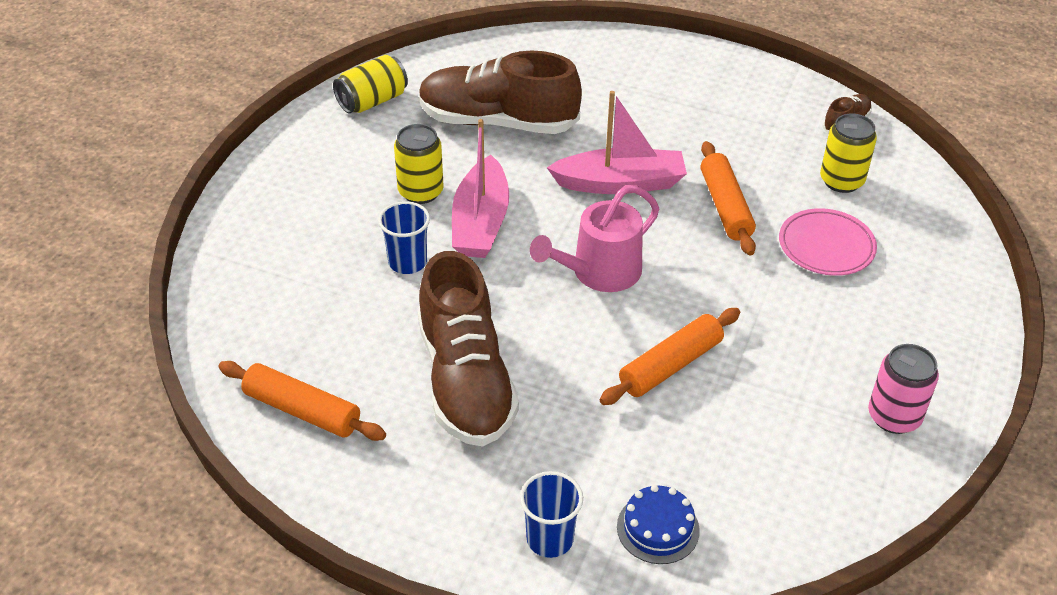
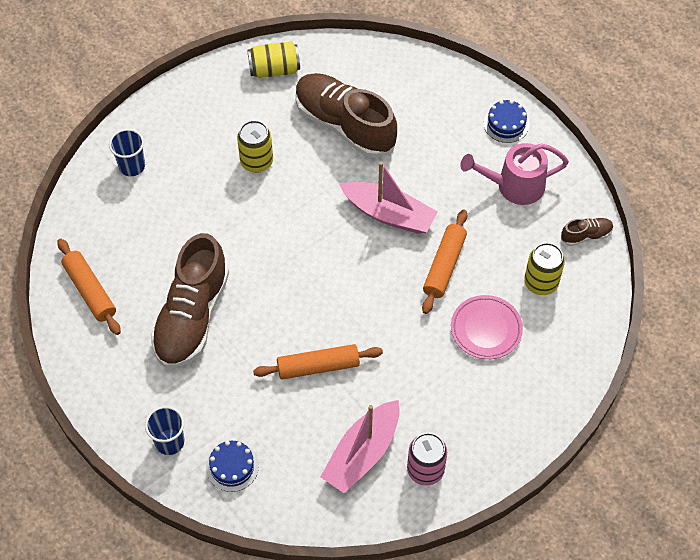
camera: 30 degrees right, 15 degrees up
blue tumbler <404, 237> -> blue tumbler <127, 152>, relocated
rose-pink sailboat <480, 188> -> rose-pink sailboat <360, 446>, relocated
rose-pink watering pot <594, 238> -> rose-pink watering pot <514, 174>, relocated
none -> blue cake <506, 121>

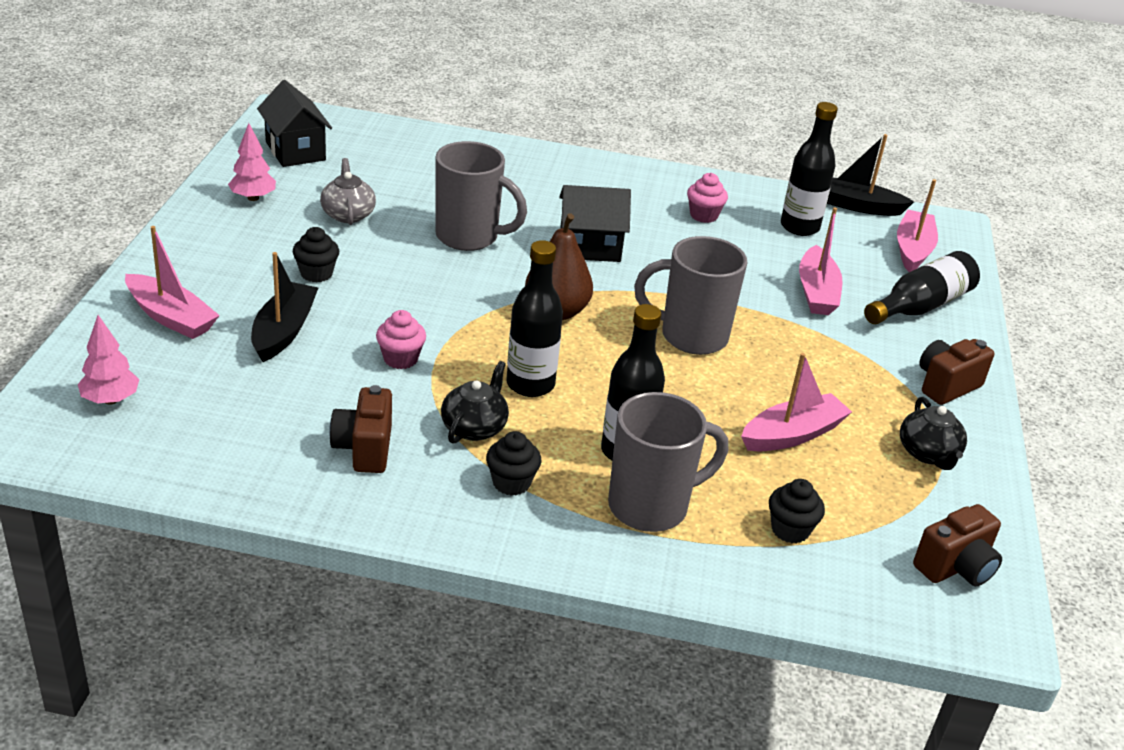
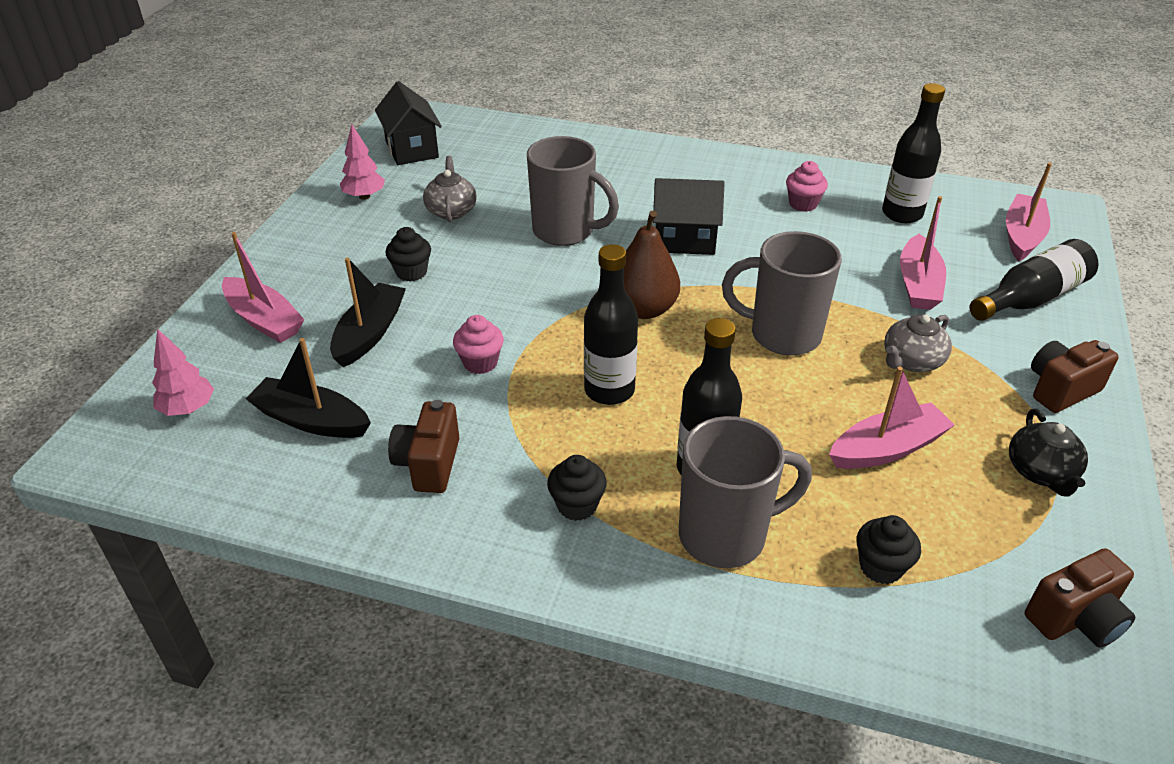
camera: 10 degrees right, 5 degrees up
ebony sailboat <870, 175> -> ebony sailboat <308, 388>, relocated
none -> ash-grey china teapot <918, 343>
ebony china teapot <475, 402> -> none

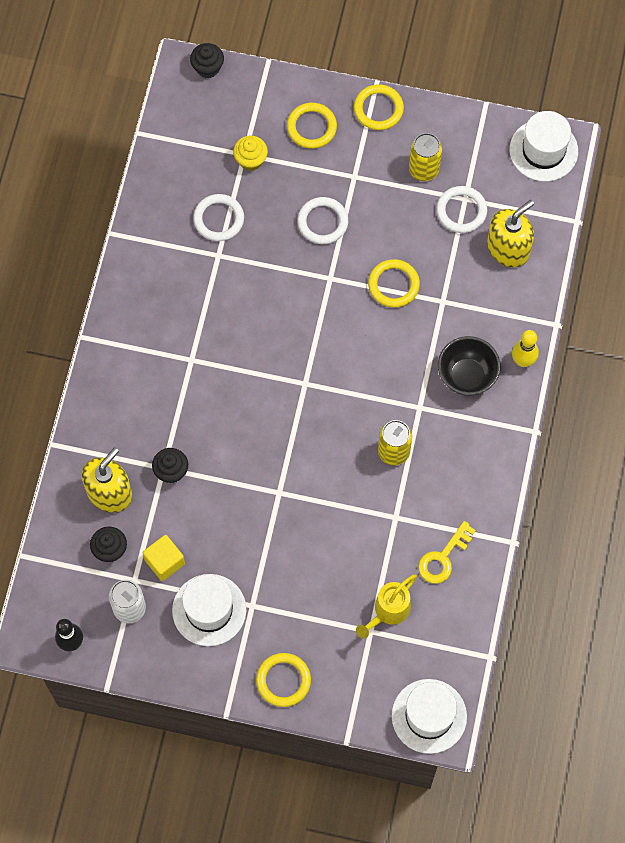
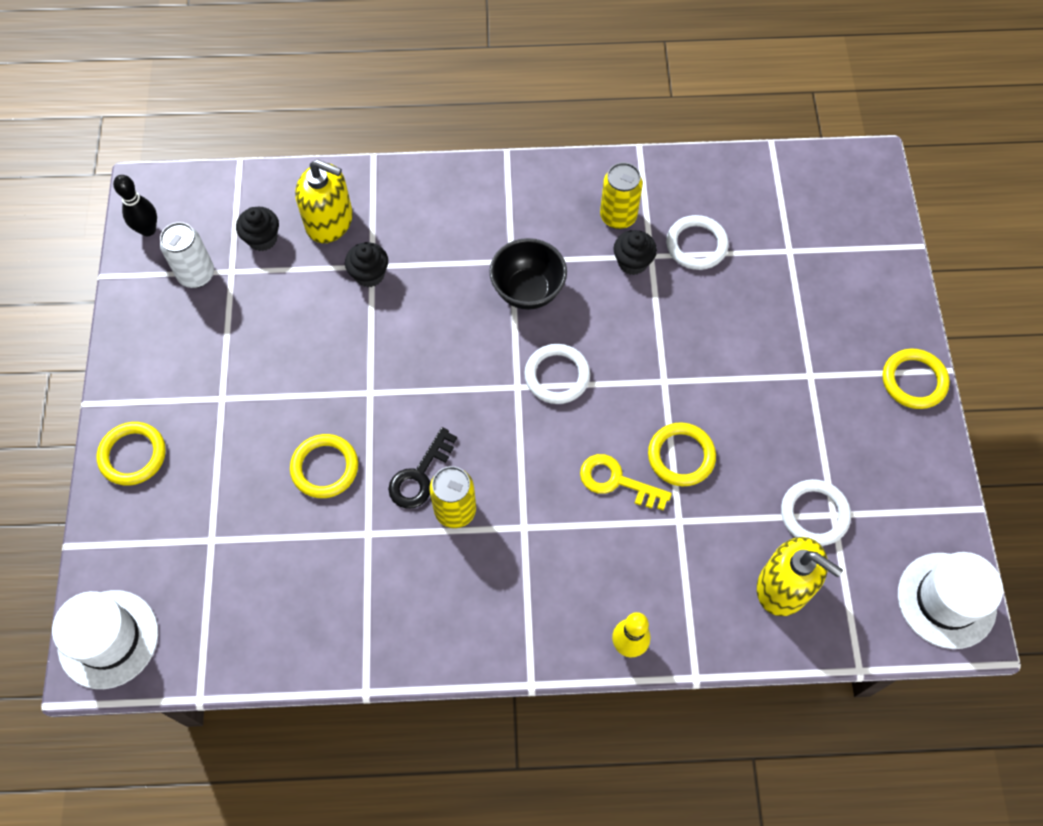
camera: 75 degrees right, 5 degrees down
bright yellow torus <312, 126> -> bright yellow torus <324, 466>, relocated
none -> ebony key <422, 468>
ebony serving bowl <469, 366> -> ebony serving bowl <528, 274>, relocated
pure white torus <322, 220> -> pure white torus <557, 374>, relocated
bright yellow key <447, 552> -> bright yellow key <626, 482>, relocated
bright yellow soda can <425, 157> -> bright yellow soda can <621, 195>, relocated
ebony muffin <207, 60> -> ebony muffin <635, 252>, relocated
bright yellow cube <164, 558> -> none
pure white hat <209, 610> -> none
bright yellow muffin <250, 153> -> none
bright yellow watering pot <386, 606> -> none

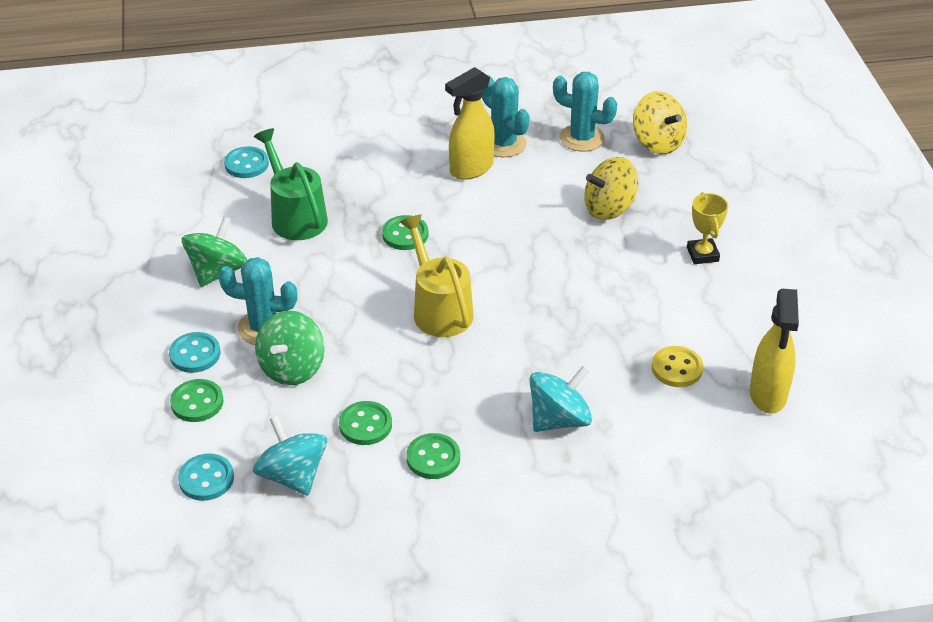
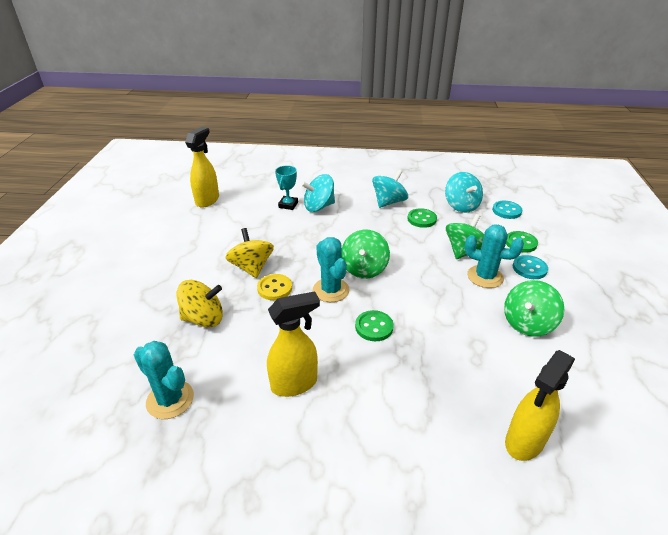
camera: 165 degrees left, 5 degrees down
bright yellow toy top <660, 122> -> bright yellow toy top <249, 253>, relocated
bright yellow shirt button <677, 366> -> bright yellow shirt button <274, 287>, relocated
none -> aqua prize cup <286, 187>
aqua cactus <506, 116> -> aqua cactus <331, 269>, relocated
bright yellow watering pot <437, 275> -> green toy top <366, 254>
green shirt button <433, 456> -> aqua toy top <390, 188>
aqua shirt button <246, 162> -> bright yellow sprayer <540, 405>
green watering pot <291, 184> -> none
bright yellow prize cup <707, 228> -> none

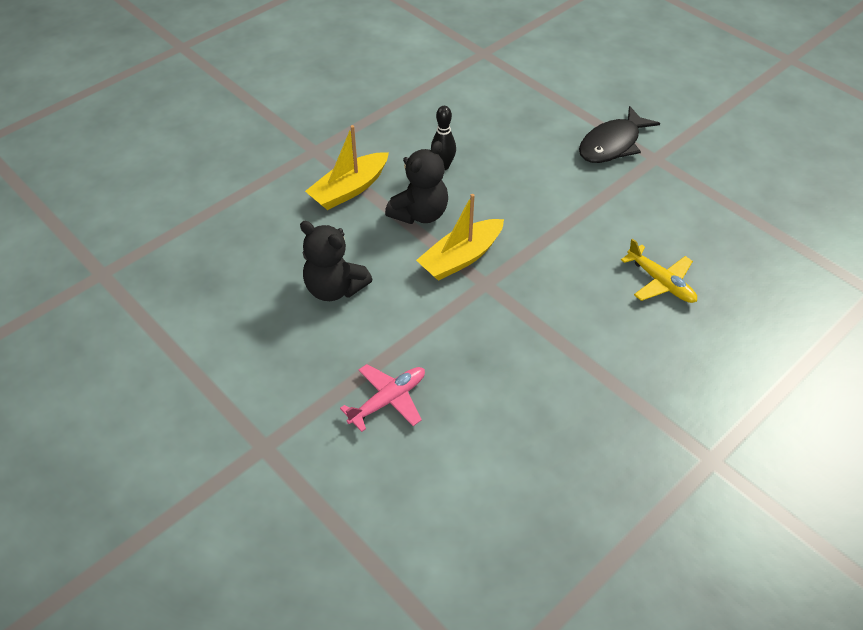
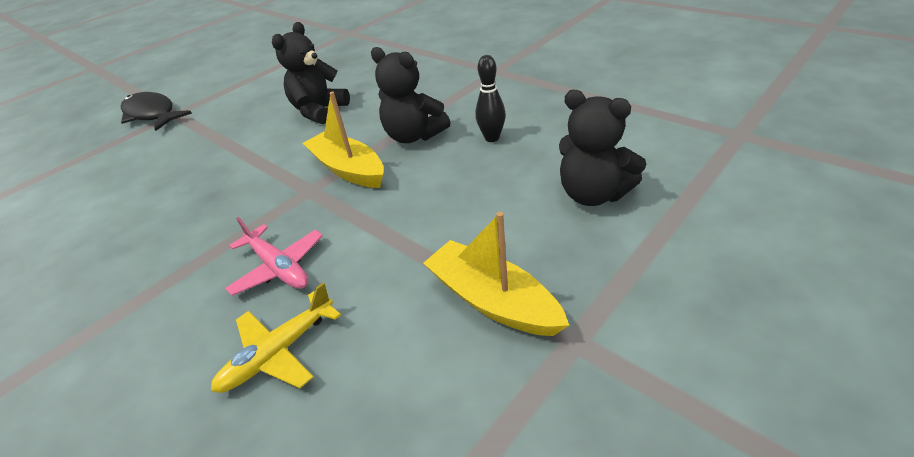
camera: 90 degrees right, 10 degrees down
ebony fish figure <619, 134> -> ebony fish figure <156, 111>, relocated
rose-pink plane <382, 398> -> rose-pink plane <274, 256>, relocated
bright yellow sailboat <347, 167> -> bright yellow sailboat <496, 274>, relocated
none -> ebony teddy <602, 148>

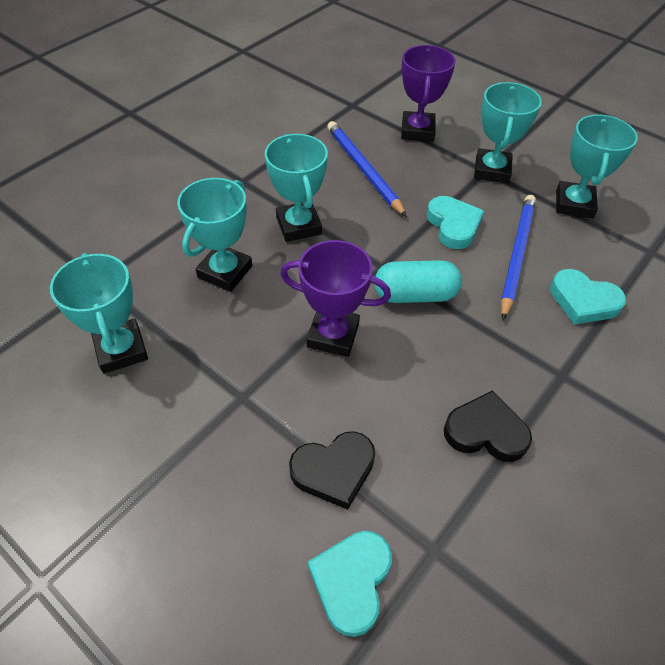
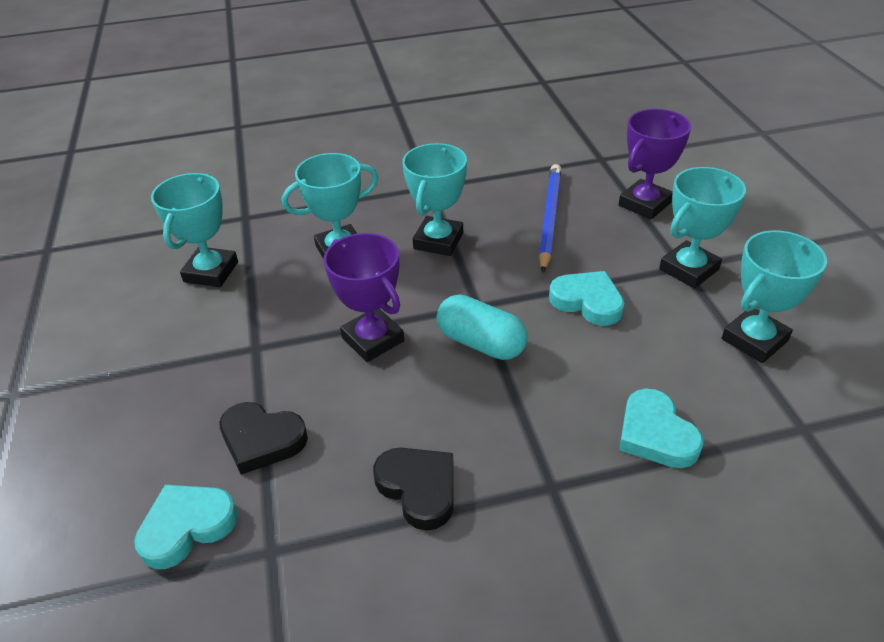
camera: 40 degrees right, 10 degrees down
aqua heart shape <455, 222> -> aqua heart shape <586, 298>, 75 degrees counterclockwise
blue wooden pencil <518, 257> -> none

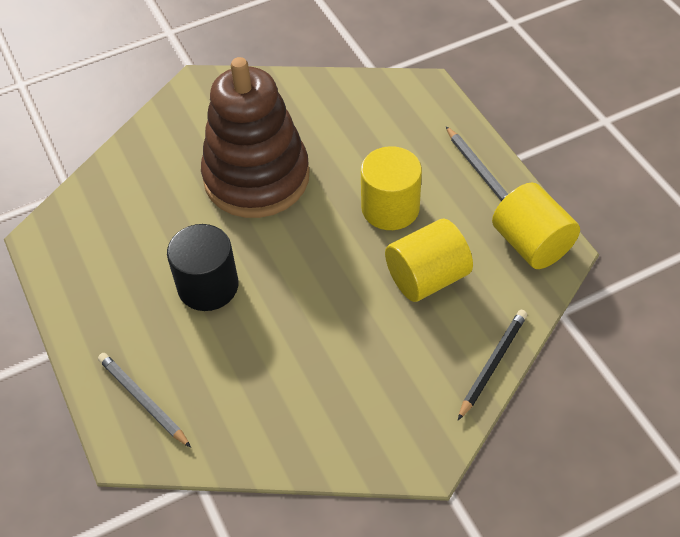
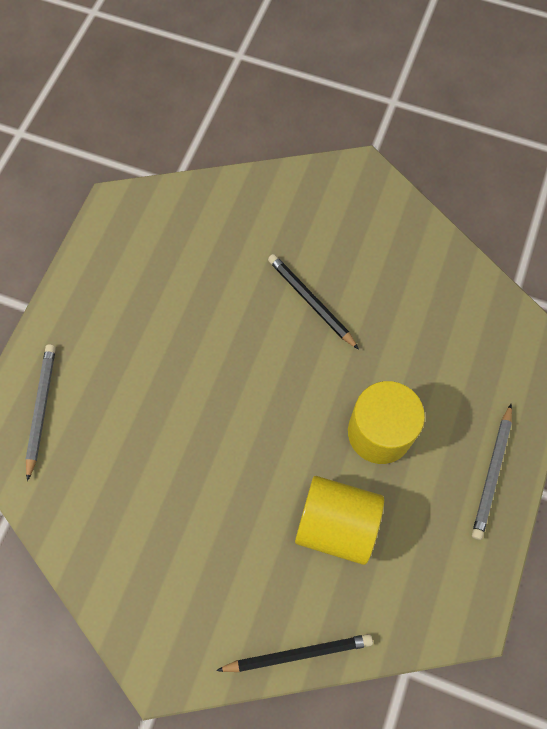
camera: 45 degrees right, 15 degrees up
dark brown stacking rings <255, 137> -> ebony wooden pencil <313, 301>
ebony solid cylinder <202, 267> -> none
bright yellow solid cylinder <536, 225> -> none

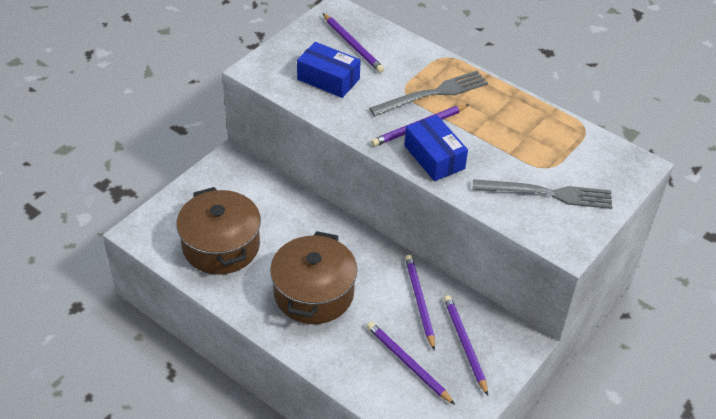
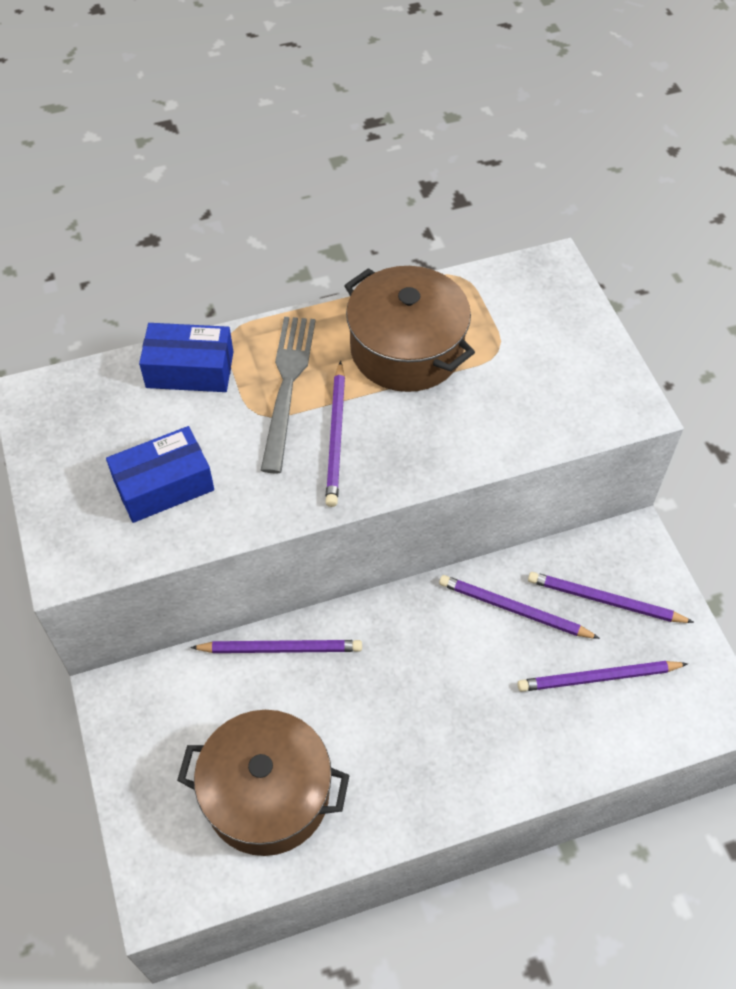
camera: 55 degrees left, 10 degrees up
blue box <436, 148> -> blue box <186, 357>, relocated
royal purple wooden pencil <353, 43> -> royal purple wooden pencil <276, 646>, relocated
dark brown cooking pot <313, 277> -> dark brown cooking pot <409, 329>, relocated
ash-grey dinner fork <542, 194> -> none

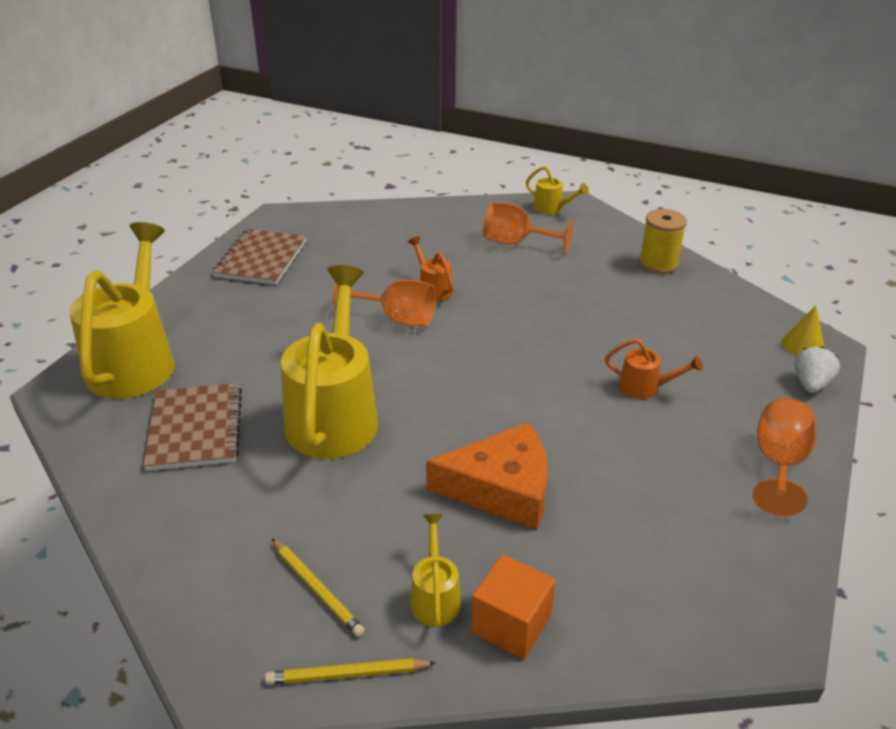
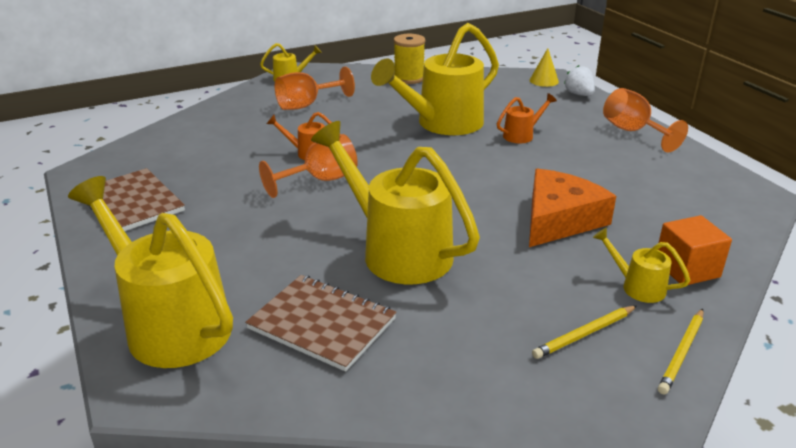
camera: 50 degrees left, 5 degrees down
none -> bright yellow watering pot <435, 79>
bright yellow wooden pencil <318, 588> -> bright yellow wooden pencil <584, 332>, 150 degrees clockwise

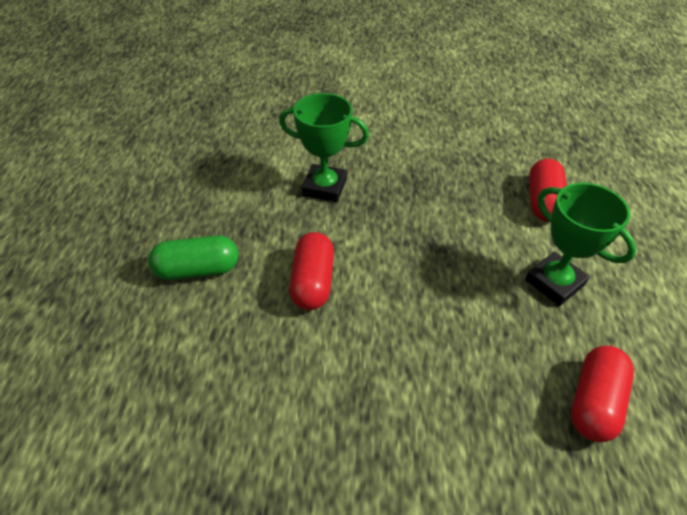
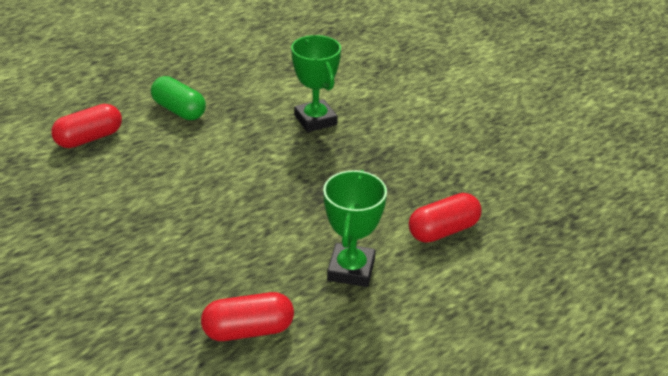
camera: 50 degrees right, 10 degrees down
scarlet pill <311, 271> -> scarlet pill <86, 126>, relocated

